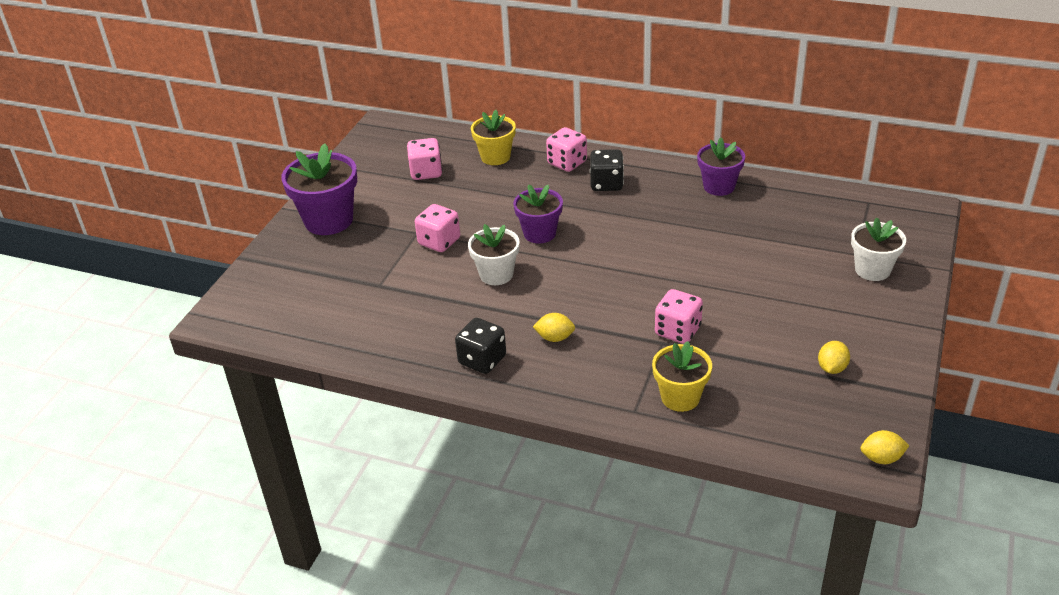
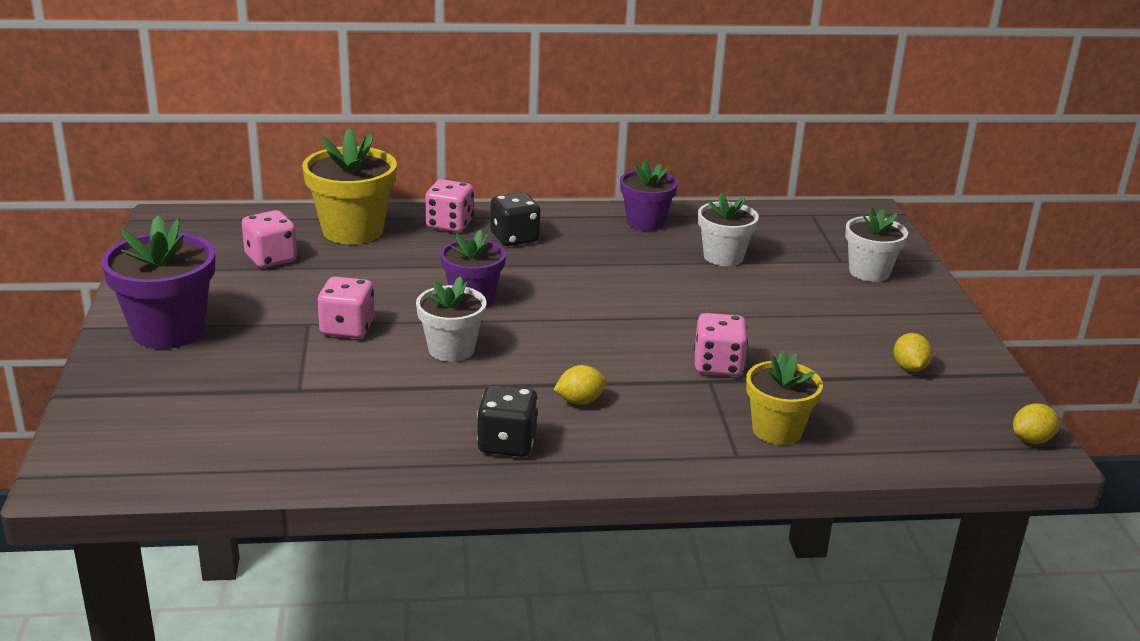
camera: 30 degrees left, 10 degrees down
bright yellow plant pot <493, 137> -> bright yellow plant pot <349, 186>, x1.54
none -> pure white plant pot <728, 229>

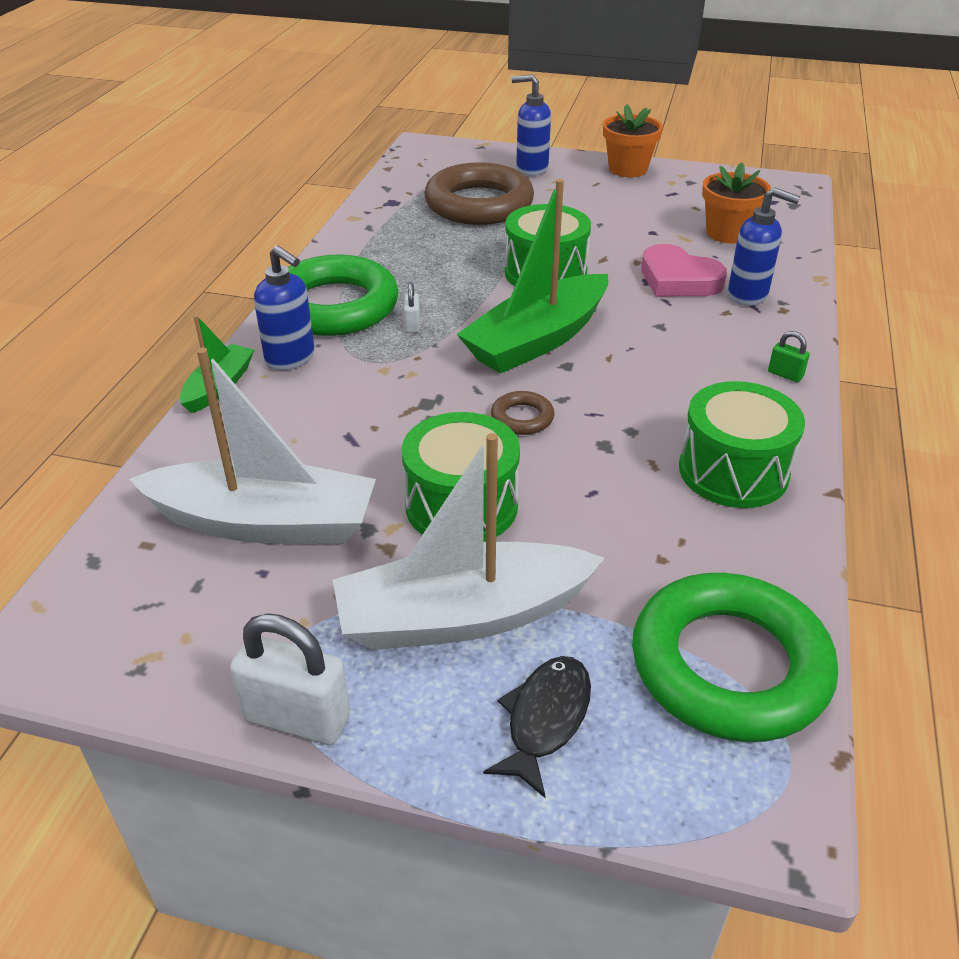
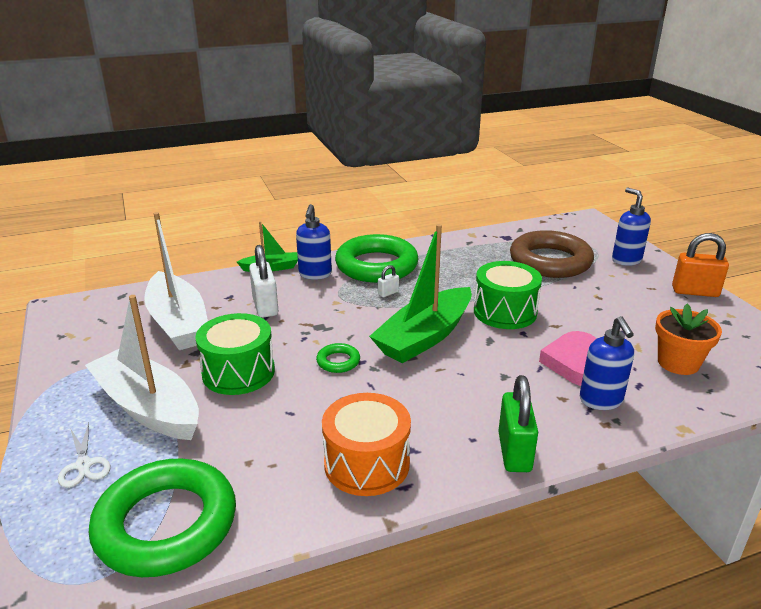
camera: 55 degrees right, 10 degrees down
ebony fish figure <537, 727> -> pure white shears <84, 455>
pure white padlock <290, 679> -> pure white padlock <263, 281>, relocated
dark brown torus <522, 413> -> green torus <338, 358>
green snare drum <742, 444> -> bright orange snare drum <366, 444>
green sailboat <532, 276> -> green sailboat <420, 293>, 60 degrees counterclockwise
green padlock <789, 356> -> green padlock <518, 423>, x2.06
bright orange plant pot <633, 140> -> bright orange padlock <700, 265>

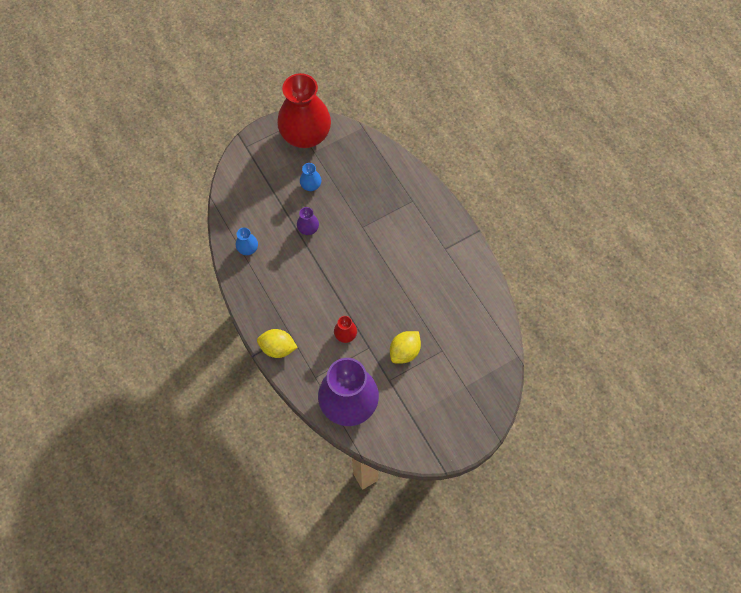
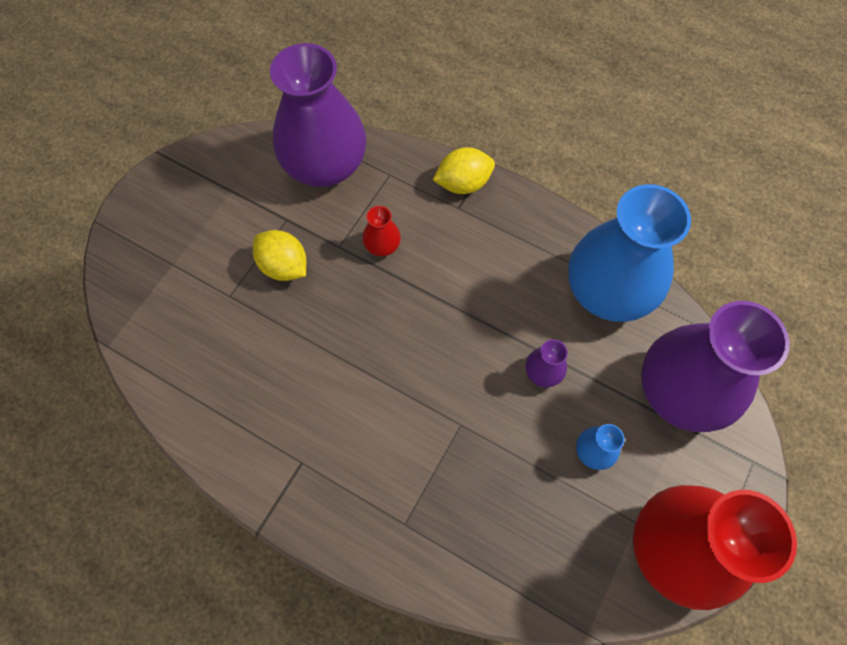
camera: 150 degrees right, 0 degrees up
bright yellow toy lemon <405, 347> -> bright yellow toy lemon <279, 255>, 60 degrees counterclockwise
blue tall vase <247, 241> -> blue tall vase <629, 253>, x2.48
none -> royal purple tall vase <715, 366>

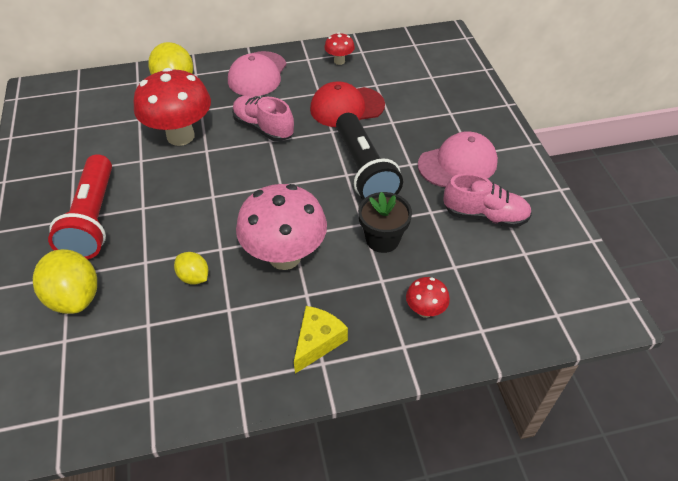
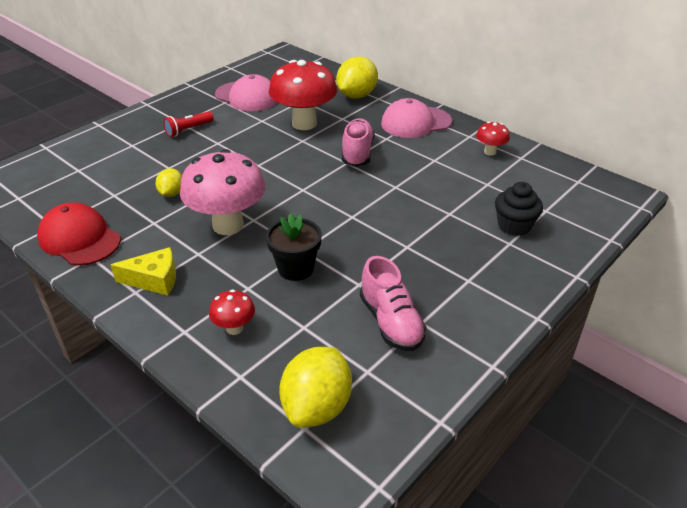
camera: 55 degrees right, 10 degrees down
scarlet cap <347, 104> -> scarlet cap <79, 234>, relocated
scarlet pocket torch <80, 206> -> scarlet pocket torch <188, 124>, x0.50
rose-pink cap <458, 159> -> rose-pink cap <246, 92>, relocated
bright yellow toy lemon <65, 281> -> bright yellow toy lemon <315, 387>, relocated
none -> ebony muffin <519, 209>
ebony pocket torch <369, 156> -> none

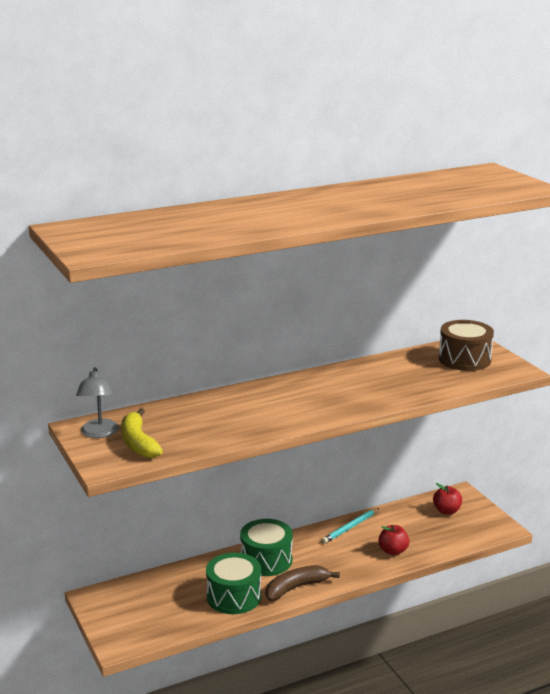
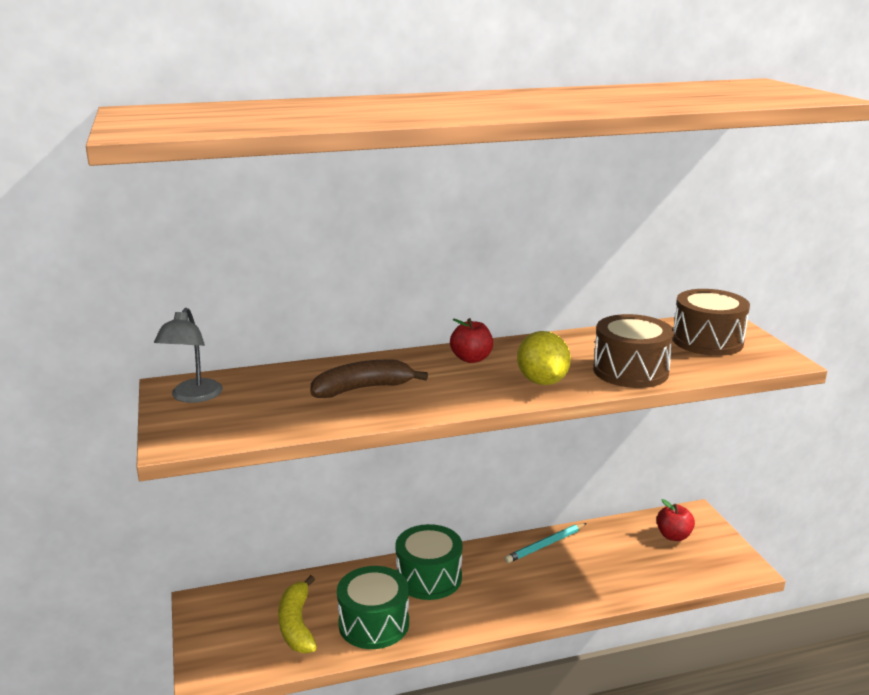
camera: 10 degrees right, 0 degrees up
bright yellow banana <142, 433> -> bright yellow banana <297, 614>, relocated
dark brown banana <302, 583> -> dark brown banana <369, 378>, relocated
scarlet apple <393, 540> -> scarlet apple <471, 340>, relocated
none -> bright yellow toy lemon <544, 358>
none -> dark brown snare drum <633, 351>

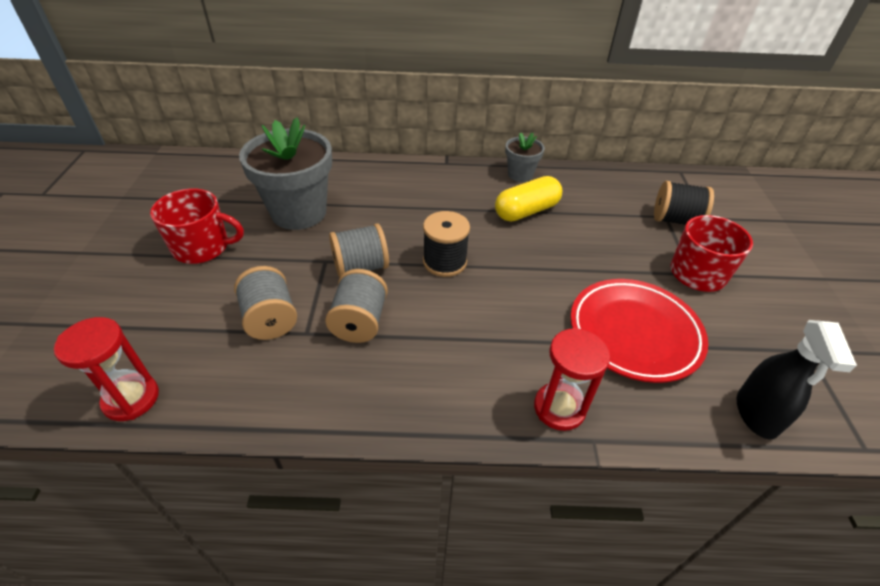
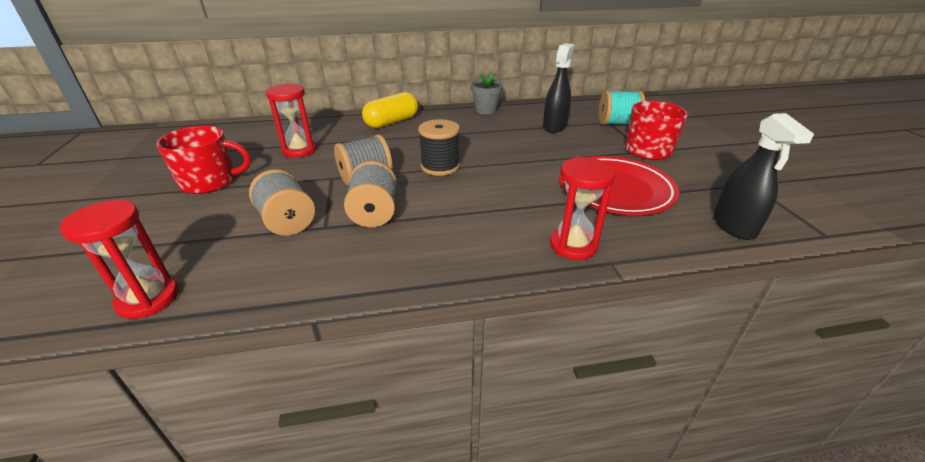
camera: 10 degrees left, 10 degrees down
ash-grey plant pot <285, 173> -> scarlet sand timer <291, 121>
bright yellow pill <528, 199> -> bright yellow pill <390, 110>, relocated
none -> ebony sprayer <558, 88>
ebony spool <684, 203> -> aqua spool <622, 107>

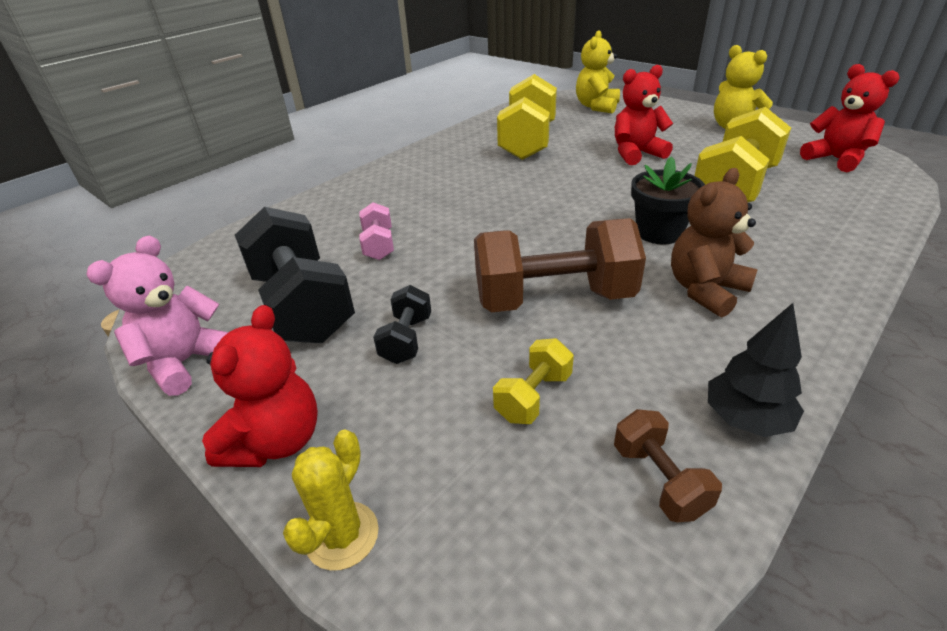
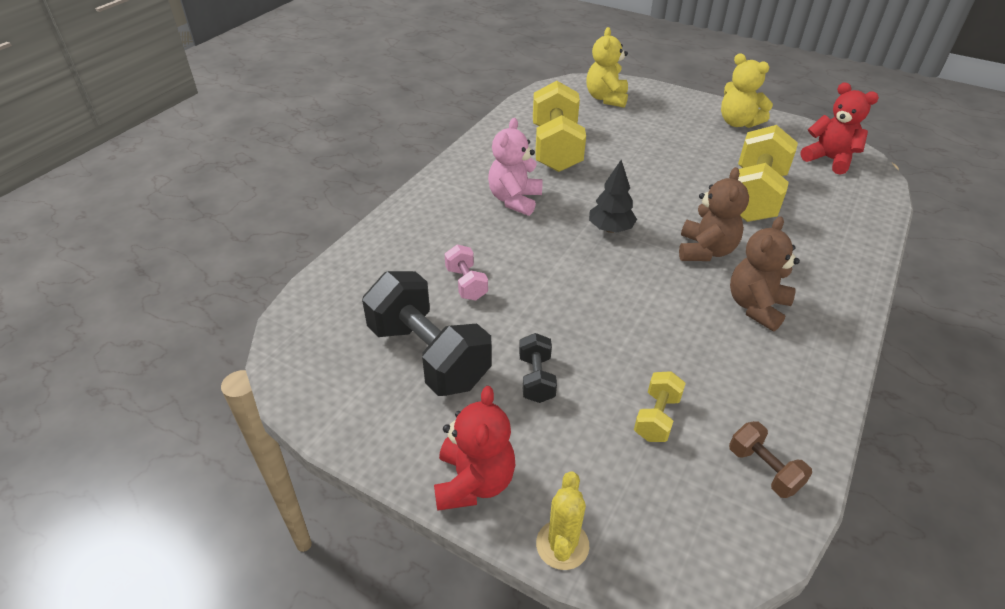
camera: 15 degrees left, 5 degrees up
rose-pink teddy <157, 315> -> rose-pink teddy <515, 167>, relocated
ebony tree <756, 370> -> ebony tree <613, 196>, relocated
ebony plant pot <668, 200> -> dark brown teddy <714, 214>
dark brown free weight <560, 265> -> none
scarlet teddy <644, 115> -> none

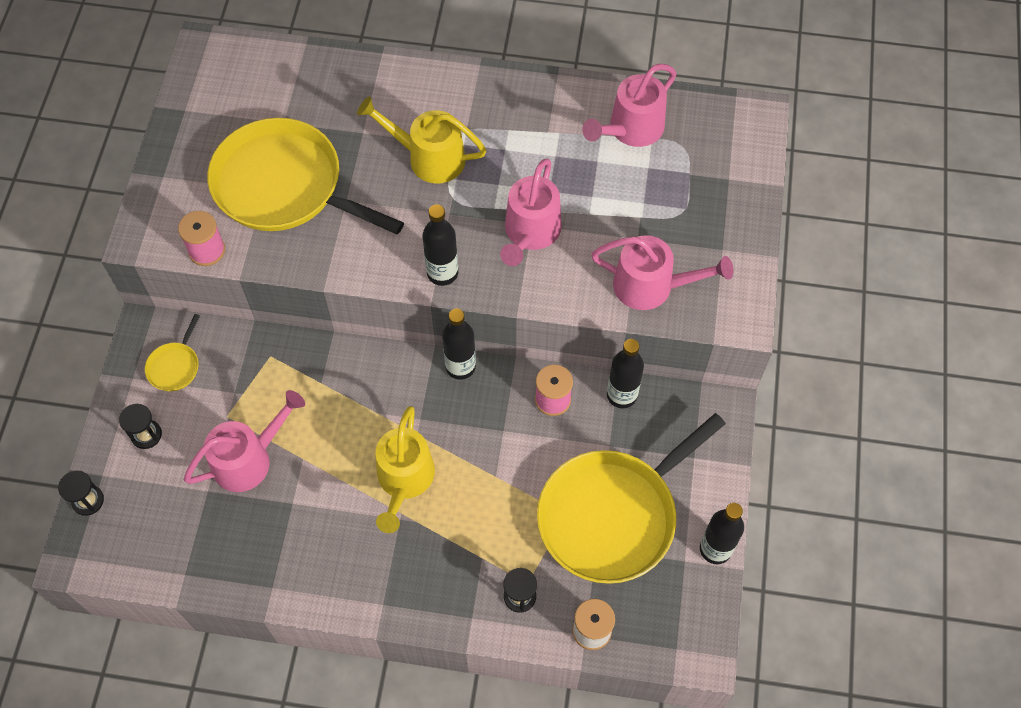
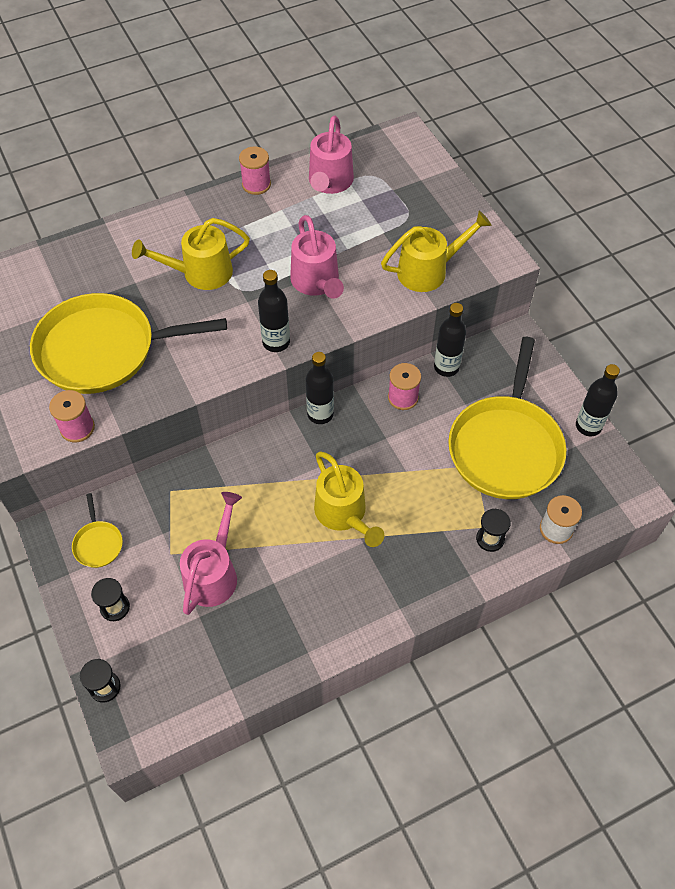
camera: 35 degrees left, 5 degrees down
none -> rose-pink spool <255, 170>
rose-pink watering pot <662, 272> -> bright yellow watering pot <436, 251>

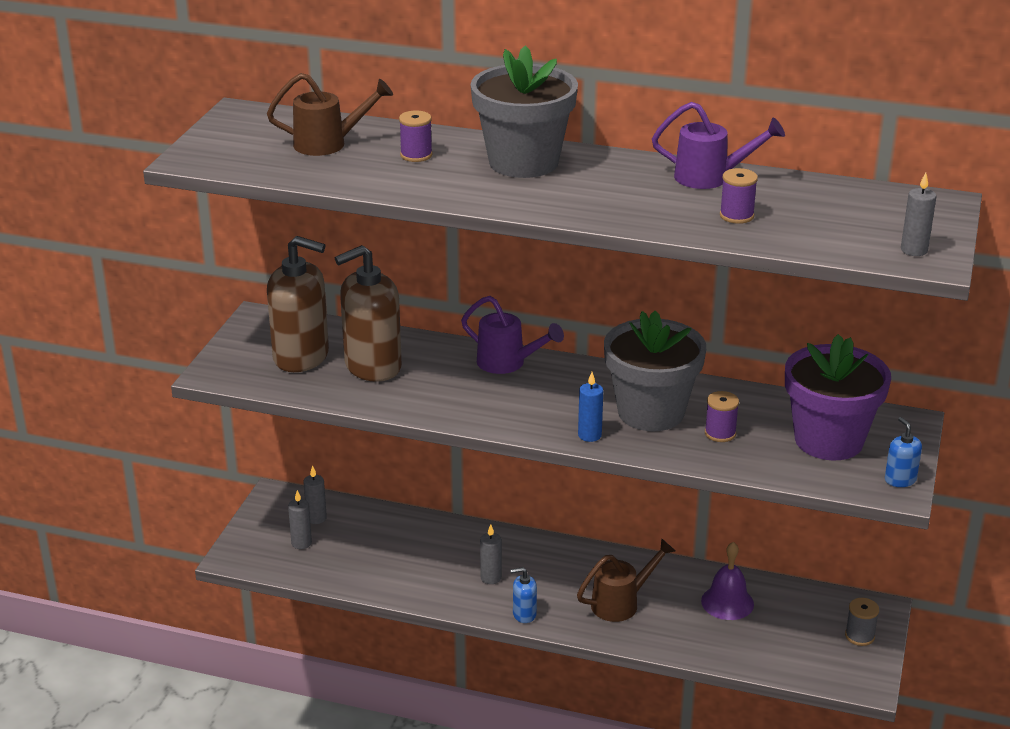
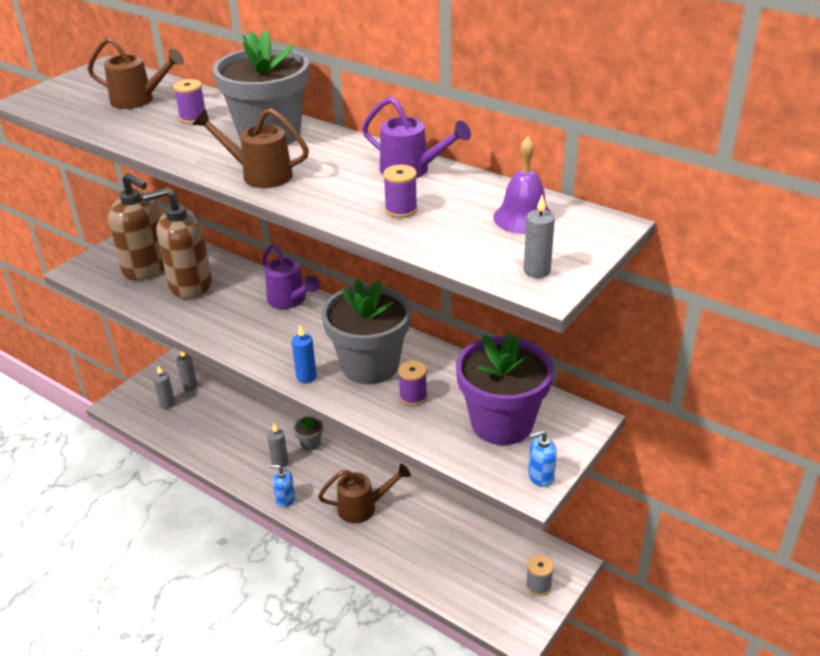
camera: 20 degrees right, 5 degrees up
none -> dark brown watering pot <251, 148>
none -> ash-grey plant pot <308, 433>
royal purple hand bell <727, 581> -> royal purple hand bell <522, 185>, relocated
blue soap dispenser <903, 452> -> blue soap dispenser <542, 458>, 105 degrees counterclockwise

